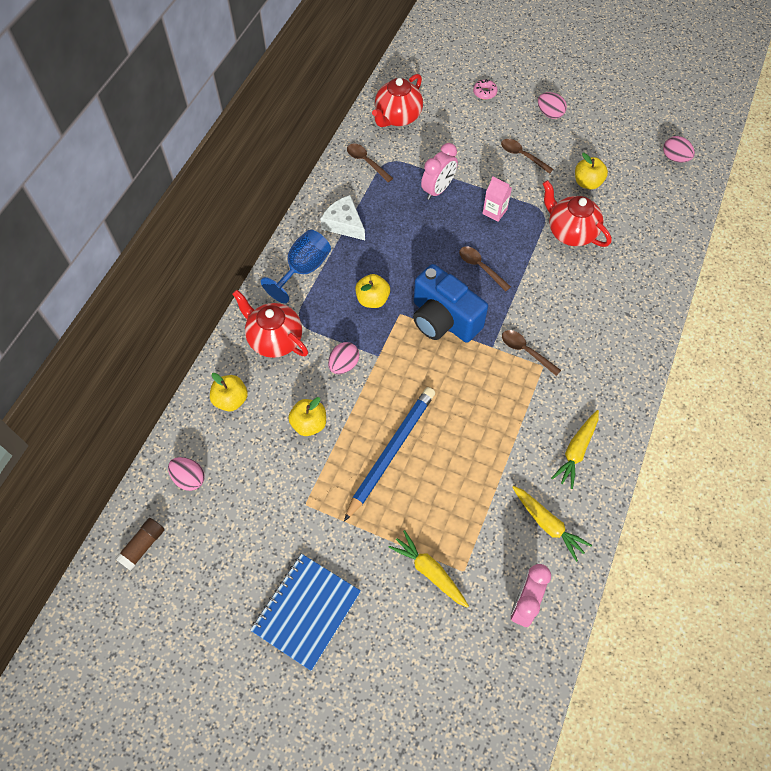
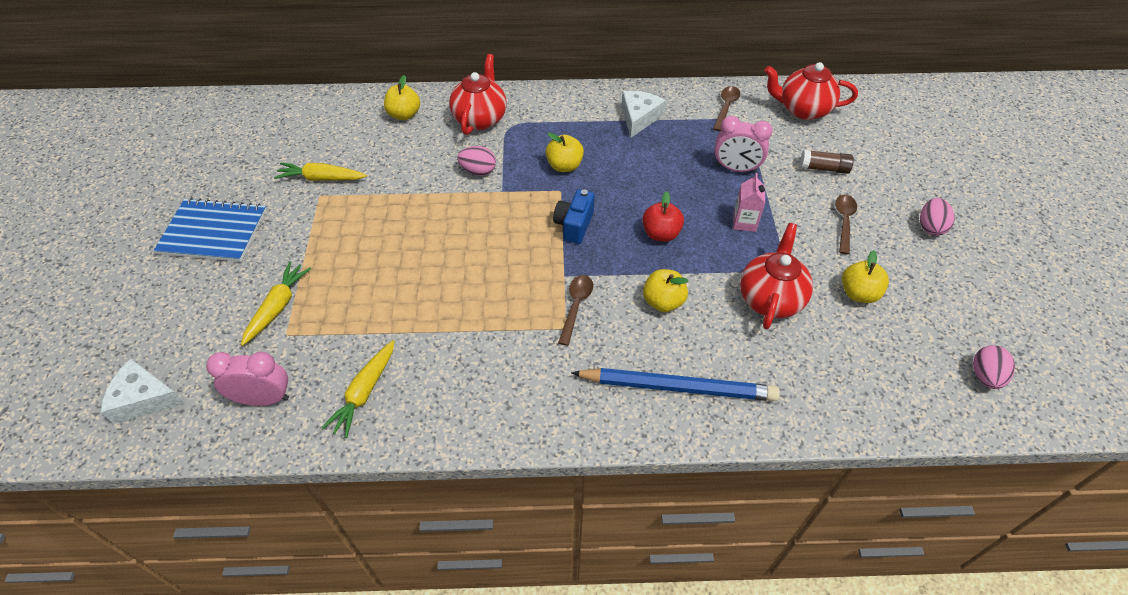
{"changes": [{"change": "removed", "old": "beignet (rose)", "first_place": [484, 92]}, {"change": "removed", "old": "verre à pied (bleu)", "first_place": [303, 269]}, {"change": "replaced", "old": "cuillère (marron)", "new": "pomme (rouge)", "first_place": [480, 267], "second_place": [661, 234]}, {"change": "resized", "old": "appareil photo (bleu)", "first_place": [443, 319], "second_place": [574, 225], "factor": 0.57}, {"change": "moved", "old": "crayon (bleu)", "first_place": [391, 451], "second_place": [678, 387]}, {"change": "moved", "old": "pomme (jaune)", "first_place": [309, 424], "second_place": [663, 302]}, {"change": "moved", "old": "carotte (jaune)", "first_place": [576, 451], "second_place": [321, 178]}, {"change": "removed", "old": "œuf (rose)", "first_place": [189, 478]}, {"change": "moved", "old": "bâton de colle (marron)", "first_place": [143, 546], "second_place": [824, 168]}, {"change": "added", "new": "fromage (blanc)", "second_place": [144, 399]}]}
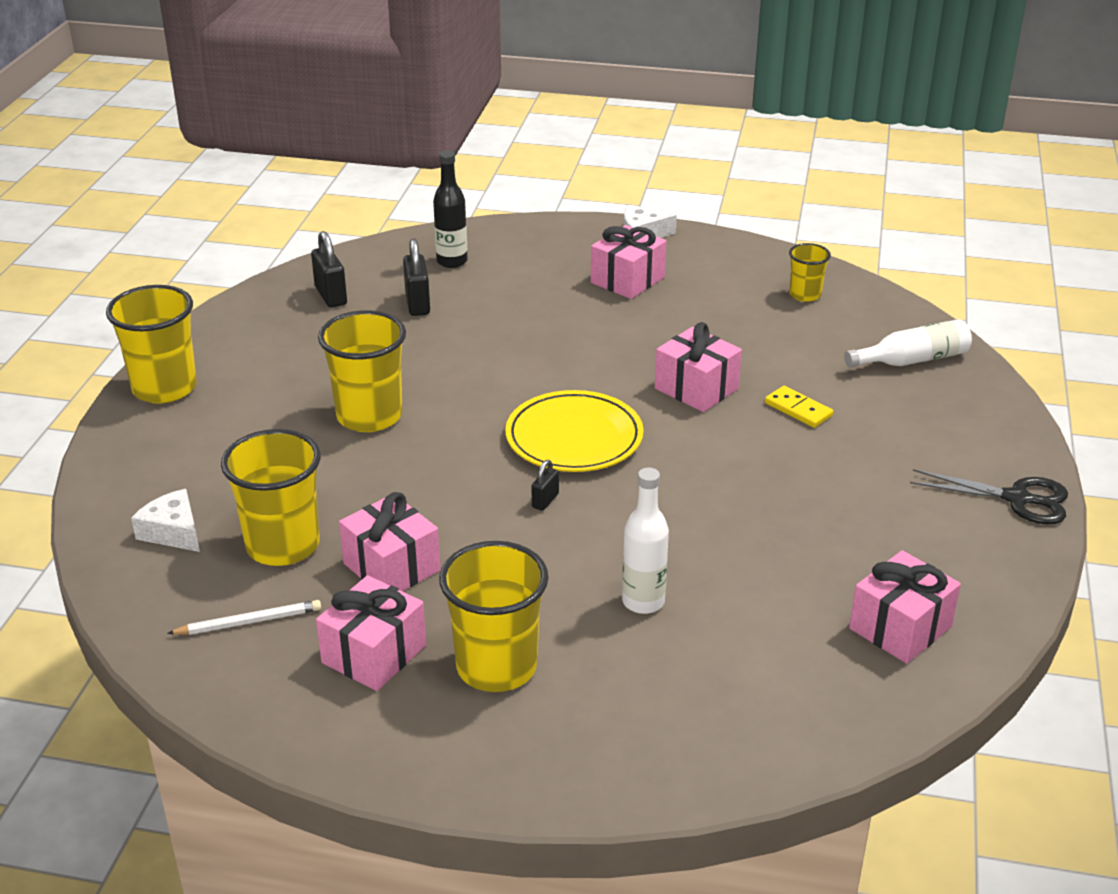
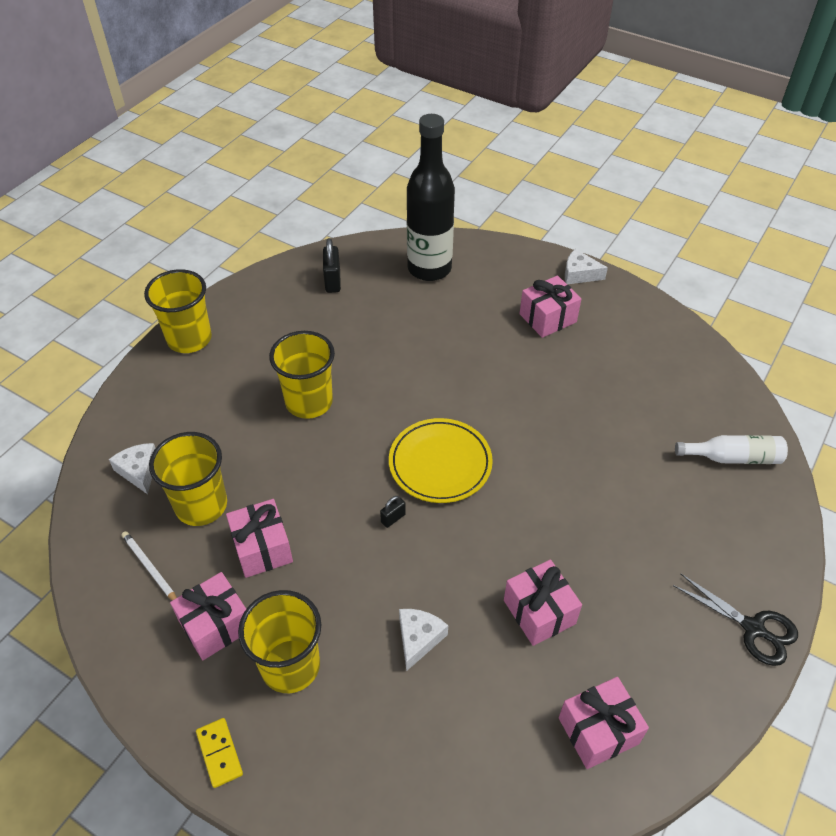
{"changes": [{"change": "resized", "old": "bouteille (noir)", "first_place": [452, 261], "second_place": [429, 268], "factor": 1.92}, {"change": "removed", "old": "cadenas (noir)", "first_place": [417, 304]}, {"change": "removed", "old": "gobelet (jaune)", "first_place": [805, 295]}, {"change": "moved", "old": "cadeau (rose)", "first_place": [696, 388], "second_place": [539, 612]}, {"change": "moved", "old": "domino (jaune)", "first_place": [798, 409], "second_place": [219, 753]}, {"change": "replaced", "old": "bouteille (blanc)", "new": "fromage (blanc)", "first_place": [643, 602], "second_place": [418, 639]}, {"change": "turned", "old": "crayon (blanc)", "first_place": [248, 622], "second_place": [150, 568], "degrees": -135}]}
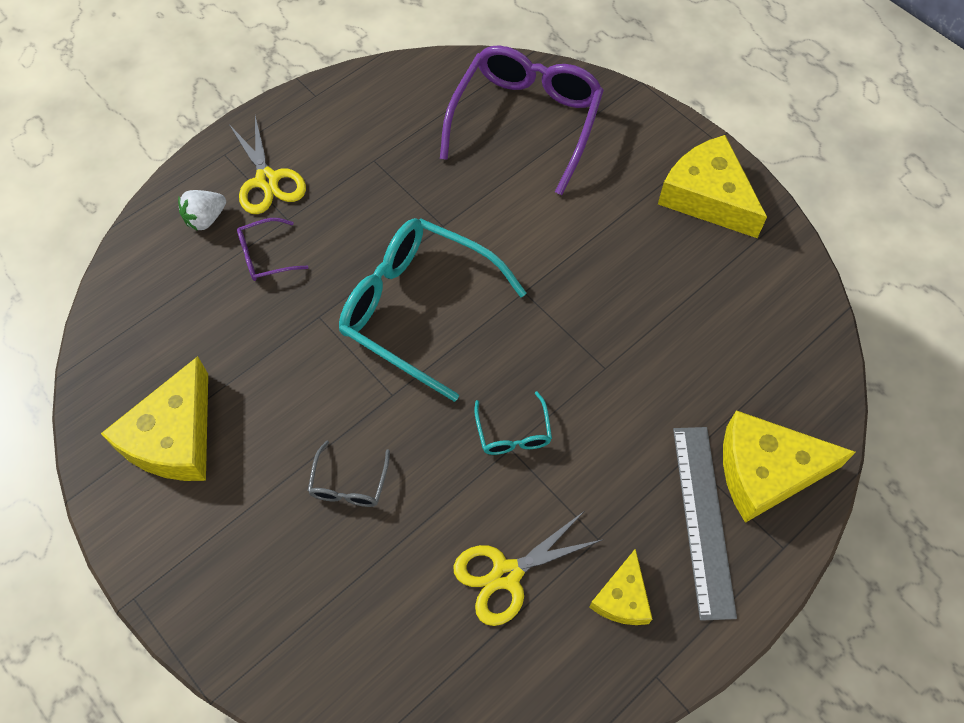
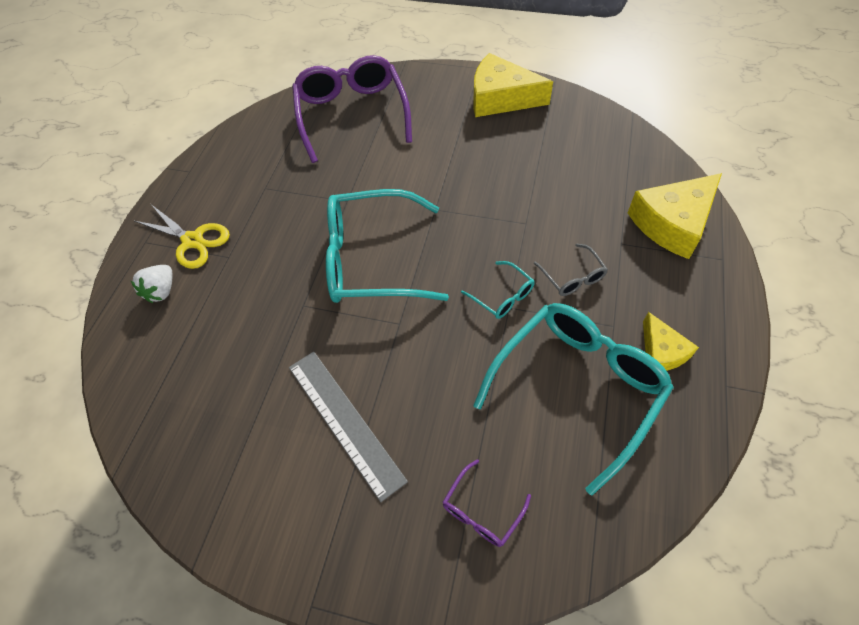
{"changes": [{"change": "moved", "old": "lunettes (violet)", "first_place": [266, 256], "second_place": [482, 510]}, {"change": "removed", "old": "fromage (jaune)", "first_place": [174, 437]}, {"change": "moved", "old": "règle (gris)", "first_place": [703, 519], "second_place": [345, 421]}, {"change": "moved", "old": "lunettes (gris)", "first_place": [349, 484], "second_place": [572, 277]}, {"change": "replaced", "old": "ciseaux (jaune)", "new": "lunettes (turquoise)", "first_place": [506, 574], "second_place": [577, 388]}]}
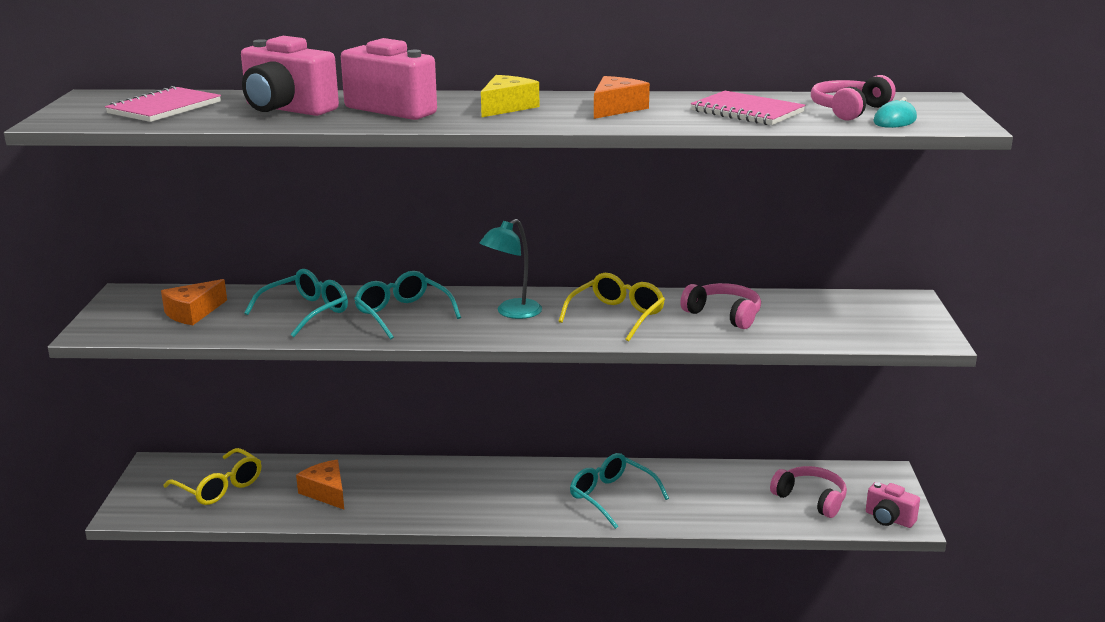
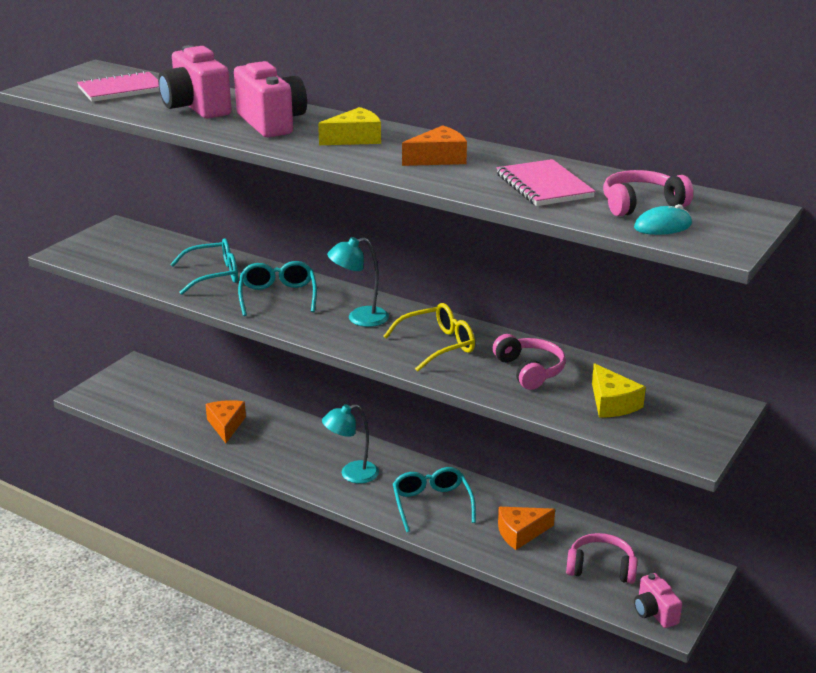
{"changes": [{"change": "moved", "old": "fromage (orange)", "first_place": [193, 313], "second_place": [520, 533]}, {"change": "removed", "old": "lunettes (jaune)", "first_place": [219, 487]}, {"change": "turned", "old": "casque audio (rose)", "first_place": [811, 499], "second_place": [601, 568], "degrees": -60}, {"change": "added", "new": "fromage (jaune)", "second_place": [612, 403]}, {"change": "added", "new": "lampe (turquoise)", "second_place": [351, 474]}]}
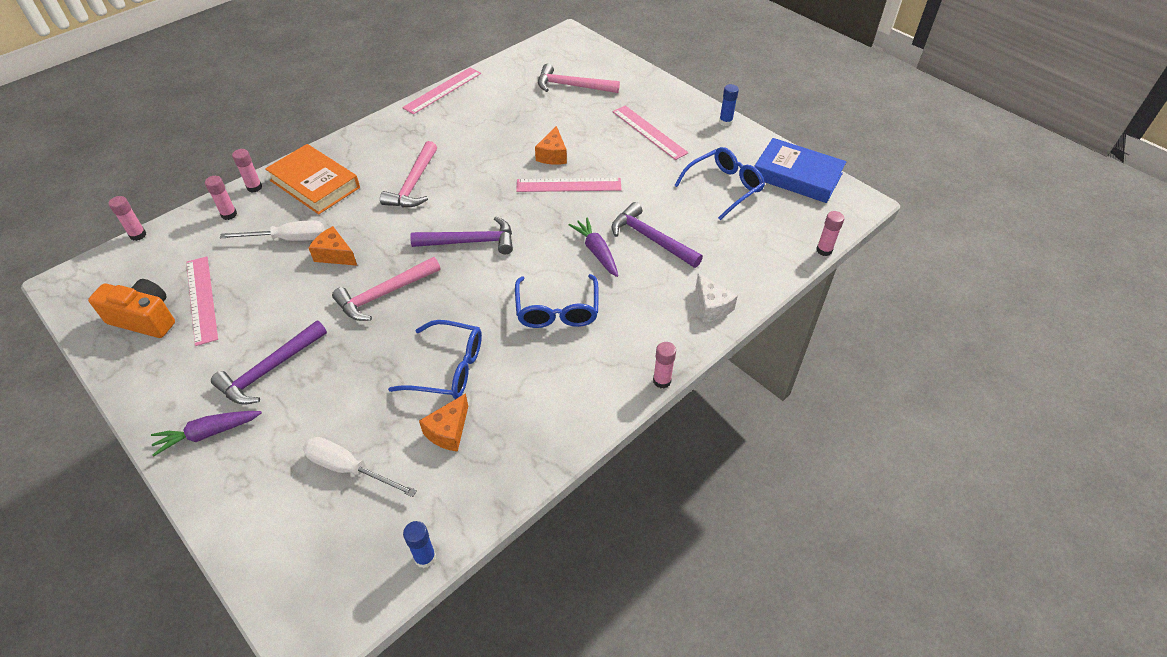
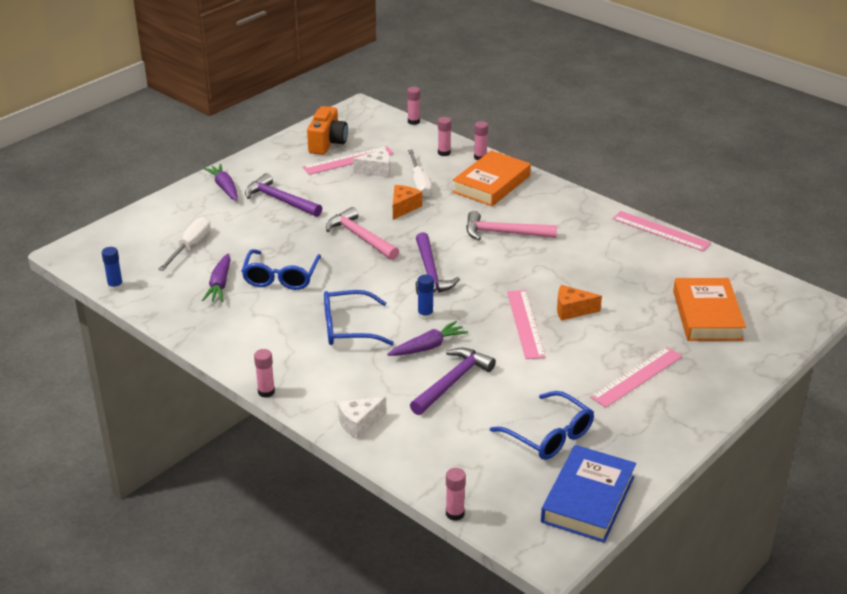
{"changes": [{"change": "replaced", "old": "marteau (rose)", "new": "livre (orange)", "first_place": [572, 86], "second_place": [707, 315]}, {"change": "moved", "old": "bâton de colle (bleu)", "first_place": [725, 122], "second_place": [425, 315]}, {"change": "replaced", "old": "fromage (orange)", "new": "carotte (violet)", "first_place": [448, 431], "second_place": [220, 284]}, {"change": "added", "new": "fromage (blanc)", "second_place": [376, 170]}]}
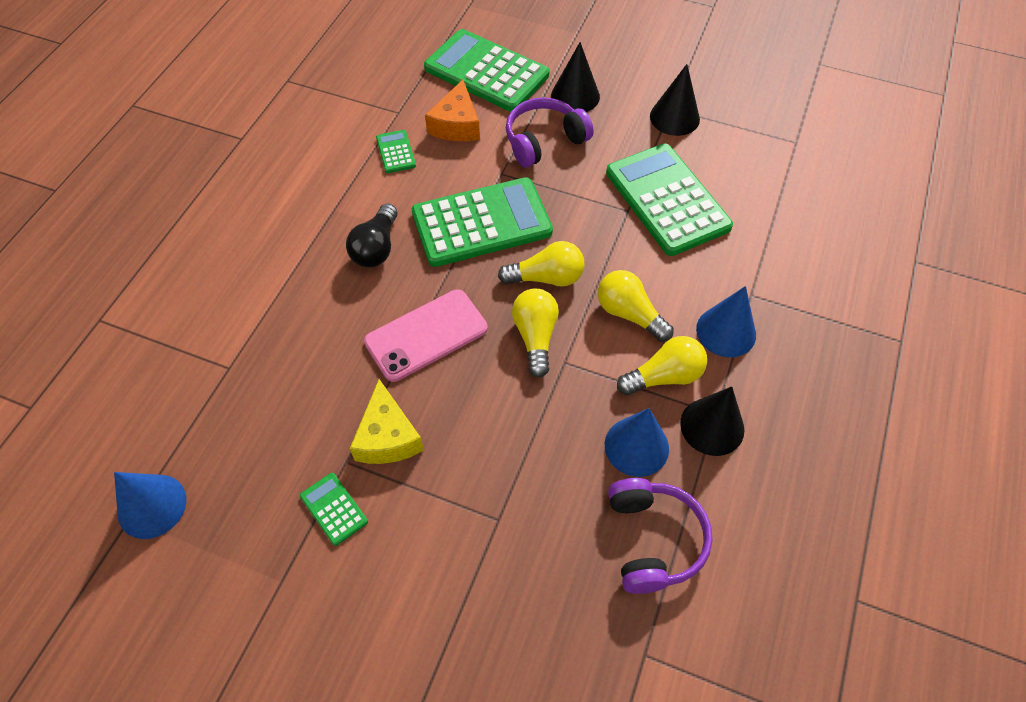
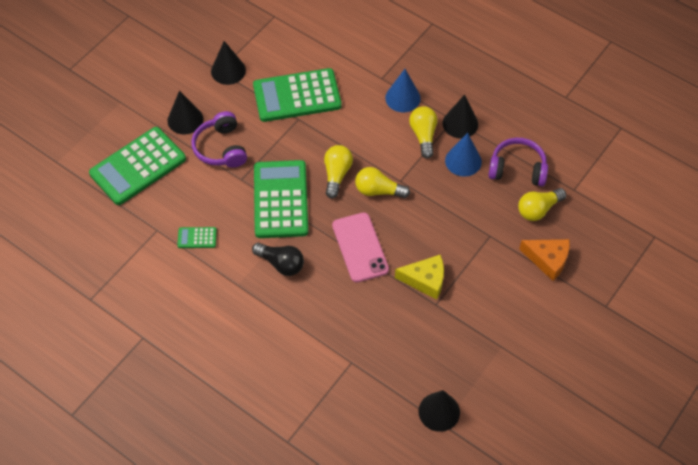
{"changes": [{"change": "moved", "old": "fromage (orange)", "first_place": [456, 125], "second_place": [548, 260]}, {"change": "moved", "old": "ampoule (jaune)", "first_place": [629, 314], "second_place": [538, 209]}, {"change": "recoloured", "old": "cône (bleu)", "new": "cône (noir)", "first_place": [152, 506], "second_place": [439, 411]}, {"change": "removed", "old": "calculatrice (vert)", "first_place": [334, 509]}]}
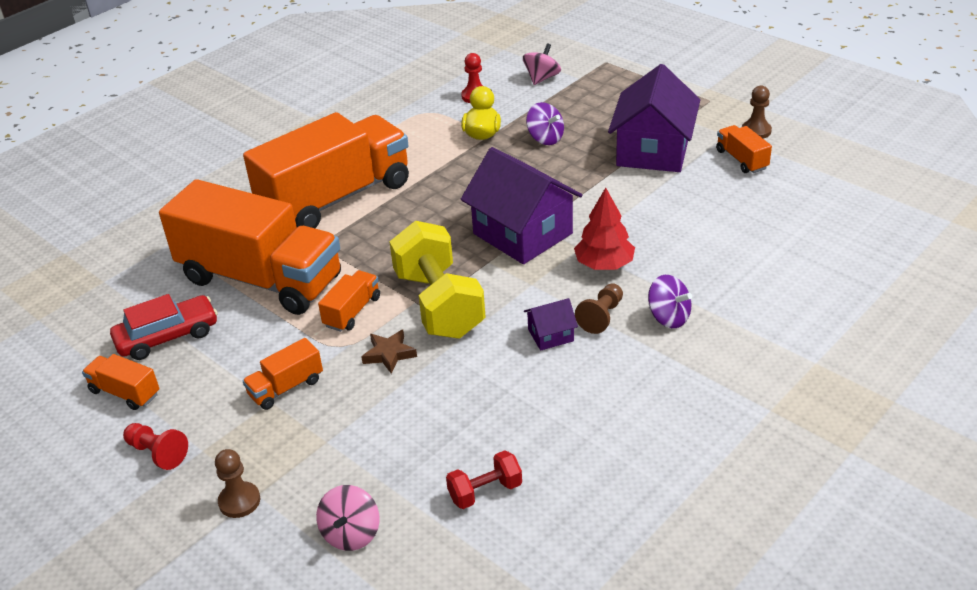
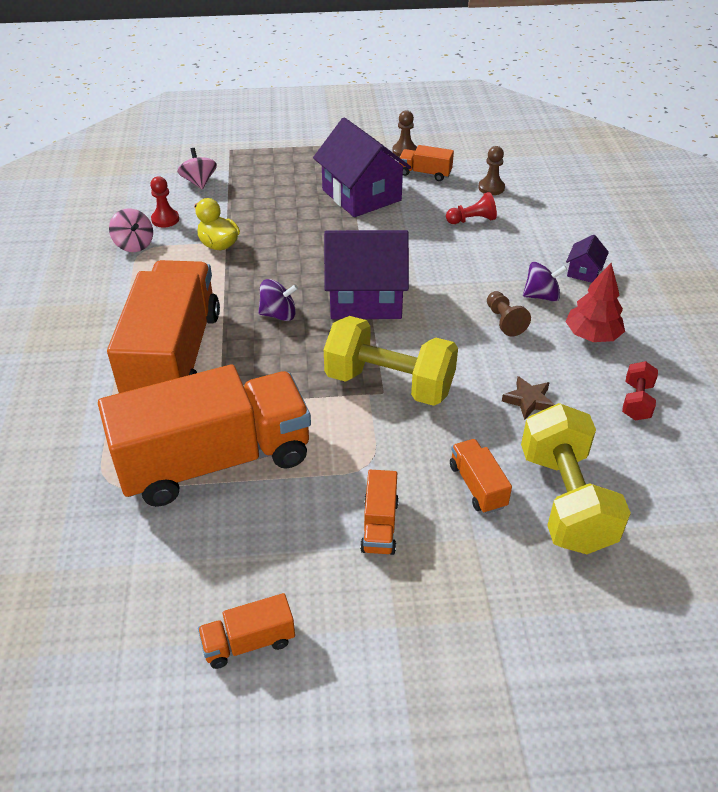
{"changes": [{"change": "moved", "old": "toupie (violet)", "first_place": [545, 138], "second_place": [278, 314]}, {"change": "moved", "old": "arbre (rouge)", "first_place": [604, 264], "second_place": [592, 335]}, {"change": "moved", "old": "camion (orange)", "first_place": [352, 312], "second_place": [477, 486]}, {"change": "removed", "old": "voiture (rouge)", "first_place": [167, 336]}, {"change": "moved", "old": "maison (violet)", "first_place": [550, 335], "second_place": [584, 271]}, {"change": "moved", "old": "étoile (marron)", "first_place": [389, 354], "second_place": [528, 400]}, {"change": "moved", "old": "pion (rouge)", "first_place": [157, 453], "second_place": [472, 220]}, {"change": "moved", "old": "pion (marron)", "first_place": [239, 501], "second_place": [491, 188]}, {"change": "moved", "old": "haltère (rouge)", "first_place": [485, 492], "second_place": [636, 401]}, {"change": "moved", "old": "toupie (rose)", "first_place": [351, 533], "second_place": [134, 244]}, {"change": "added", "new": "haltère (jaune)", "second_place": [565, 500]}]}
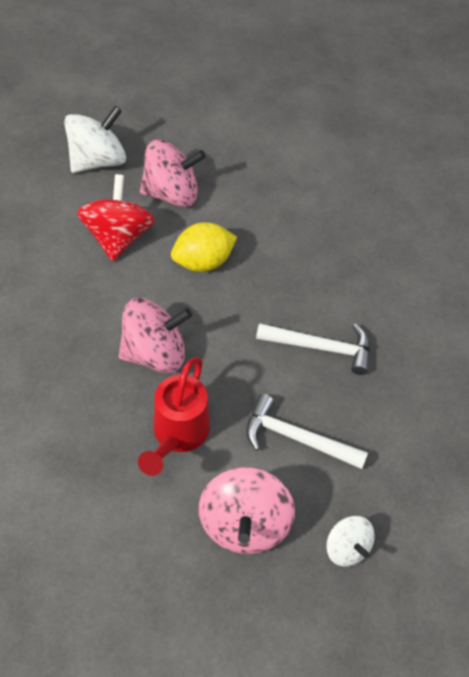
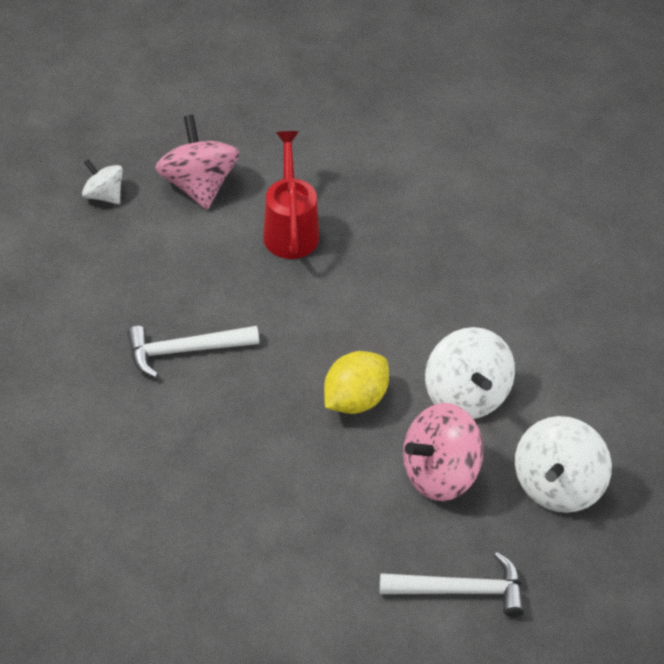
{"changes": [{"change": "recoloured", "old": "toupie (rouge)", "new": "toupie (blanc)", "first_place": [118, 237], "second_place": [466, 395]}, {"change": "removed", "old": "toupie (rose)", "first_place": [155, 353]}, {"change": "moved", "old": "marteau (blanc)", "first_place": [296, 438], "second_place": [461, 590]}]}
